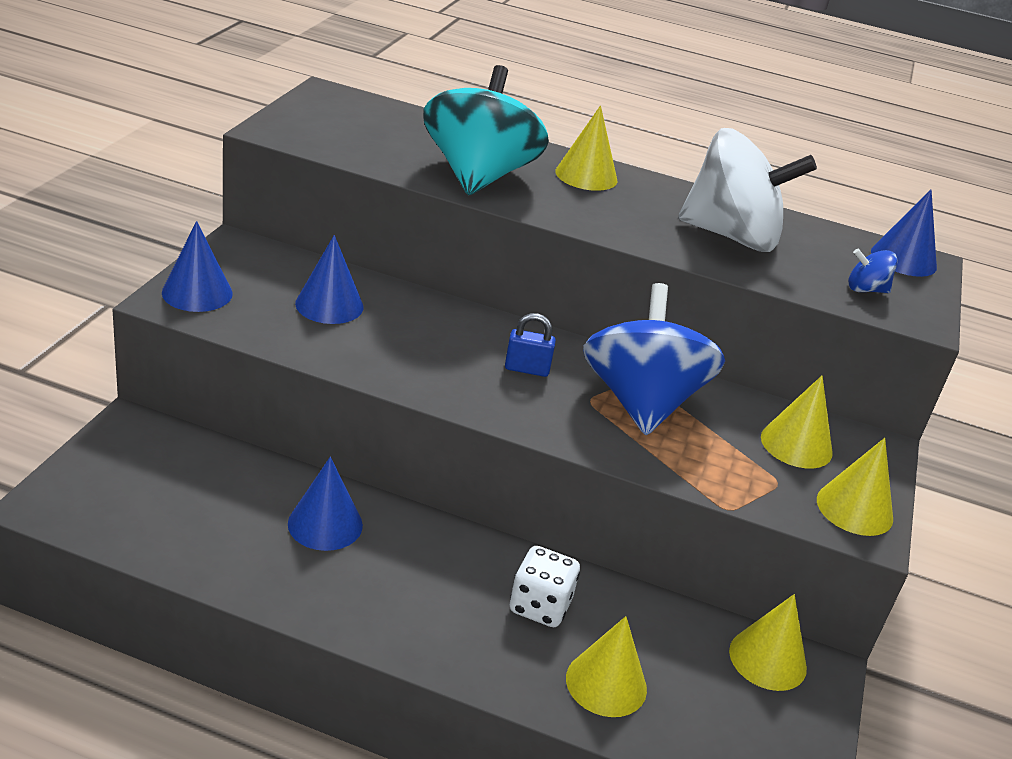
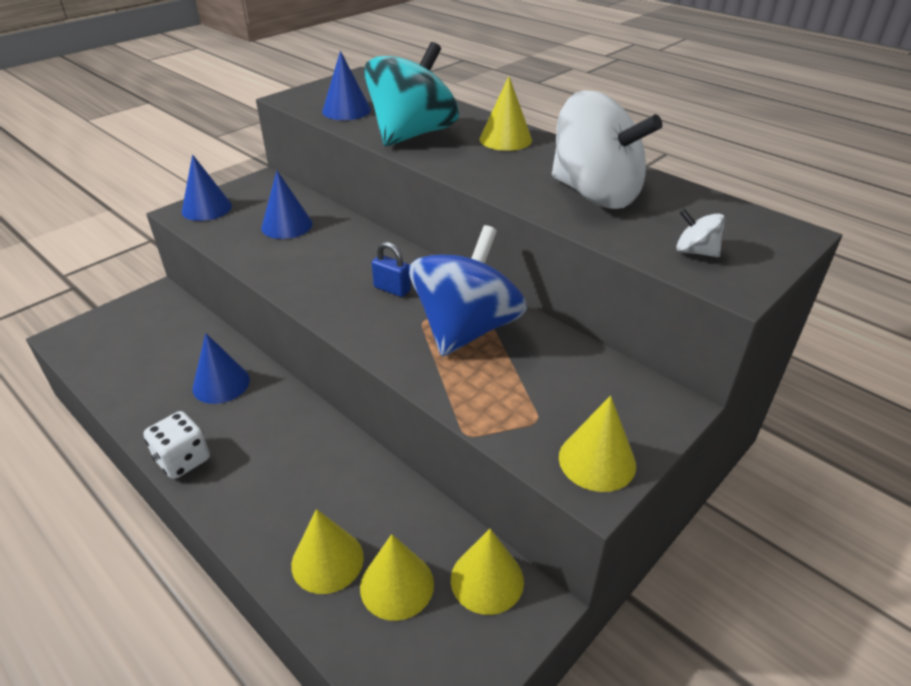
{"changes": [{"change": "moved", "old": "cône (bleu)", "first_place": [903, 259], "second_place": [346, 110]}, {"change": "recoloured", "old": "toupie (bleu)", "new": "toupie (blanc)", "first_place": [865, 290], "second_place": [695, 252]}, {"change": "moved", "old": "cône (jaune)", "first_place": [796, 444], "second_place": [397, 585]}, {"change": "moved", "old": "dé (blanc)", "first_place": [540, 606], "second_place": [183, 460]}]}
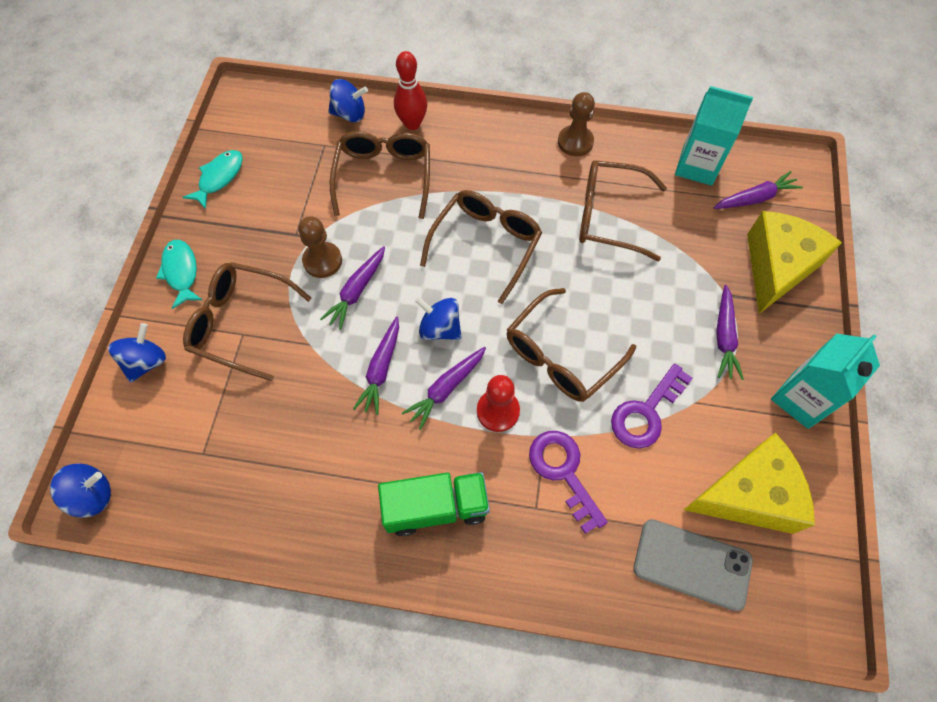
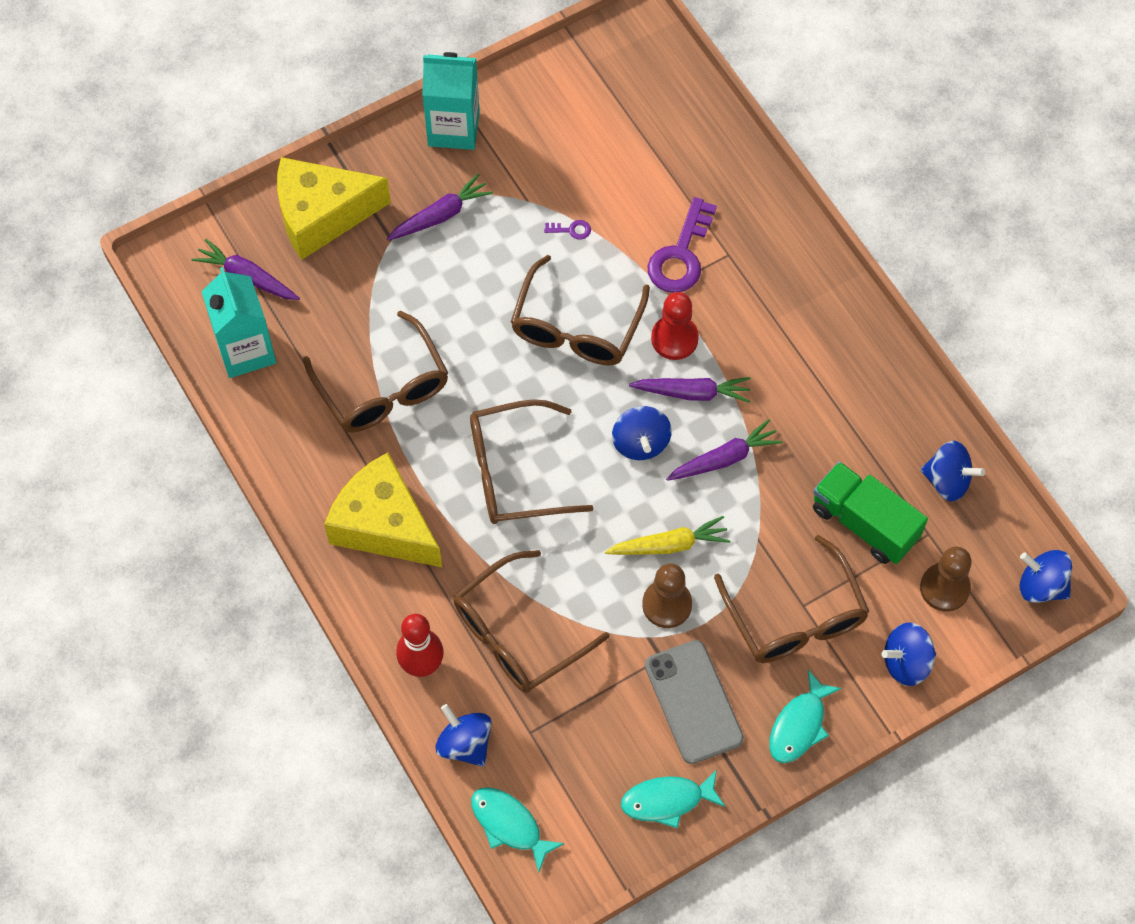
{"changes": [{"change": "moved", "old": "pion (marron)", "first_place": [575, 142], "second_place": [944, 588]}, {"change": "recoloured", "old": "carotte (violet)", "new": "carotte (jaune)", "first_place": [357, 291], "second_place": [669, 545]}, {"change": "turned", "old": "lunettes (marron)", "first_place": [561, 355], "second_place": [576, 327], "degrees": 105}, {"change": "resized", "old": "clé (violet)", "first_place": [646, 413], "second_place": [572, 230], "factor": 0.42}, {"change": "moved", "old": "fromage (jaune)", "first_place": [748, 495], "second_place": [384, 525]}, {"change": "moved", "old": "camion (vert)", "first_place": [436, 507], "second_place": [864, 523]}, {"change": "moved", "old": "téléphone (gris)", "first_place": [692, 564], "second_place": [693, 702]}, {"change": "added", "new": "toupie (bleu)", "second_place": [947, 481]}, {"change": "added", "new": "poisson (turquoise)", "second_place": [509, 825]}]}
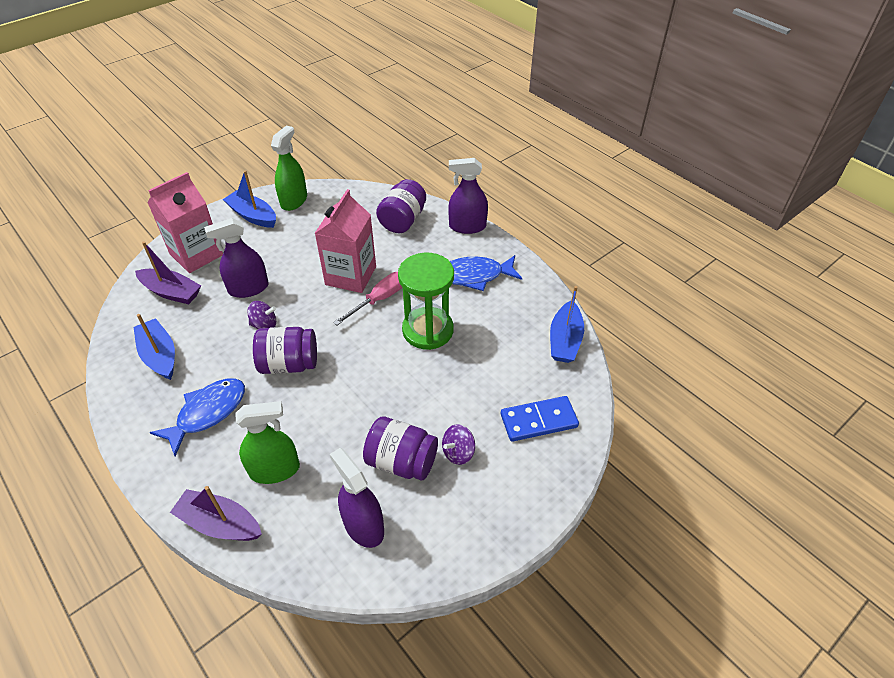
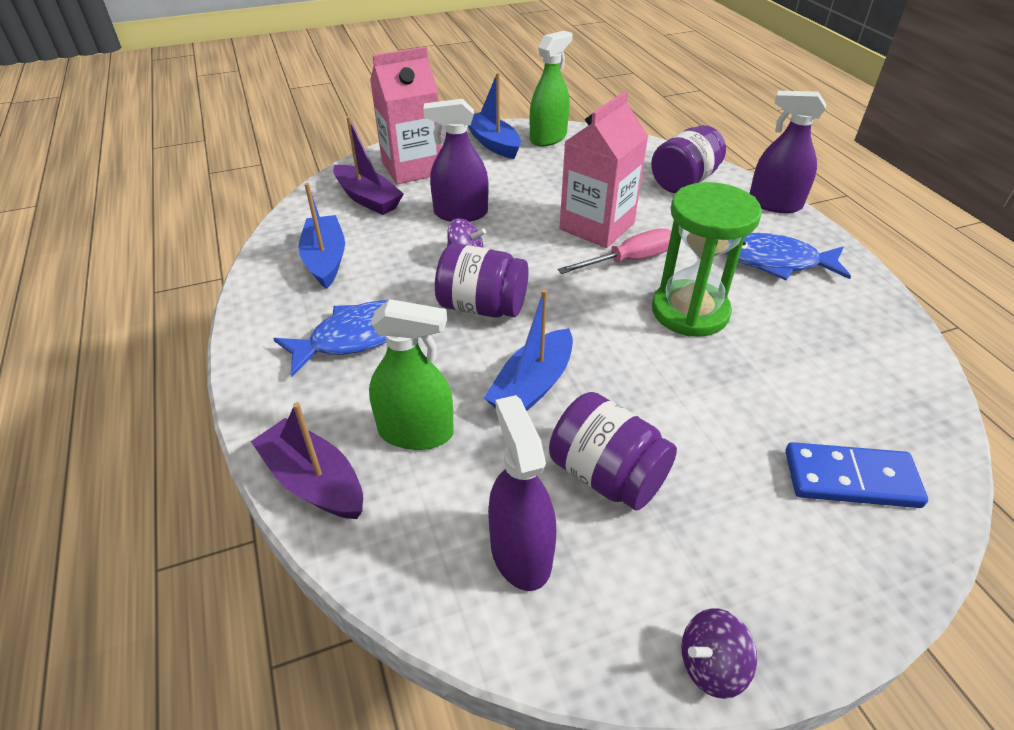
{"changes": [{"change": "moved", "old": "bateau (bleu)", "first_place": [565, 340], "second_place": [532, 386]}, {"change": "moved", "old": "toupie (violet)", "first_place": [458, 452], "second_place": [711, 665]}]}
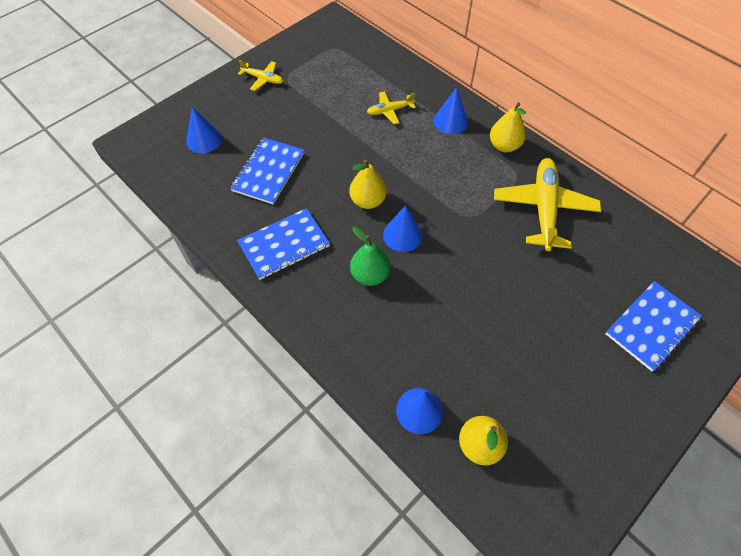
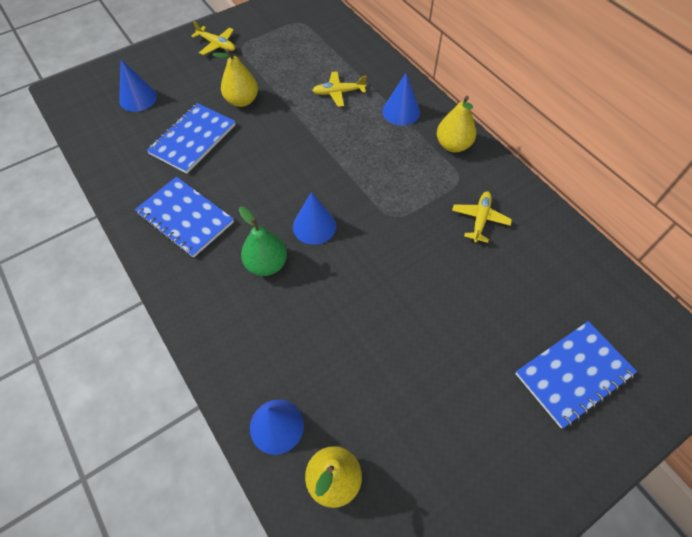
{"changes": [{"change": "resized", "old": "avion (jaune)", "first_place": [544, 208], "second_place": [480, 219], "factor": 0.5}, {"change": "moved", "old": "poire (jaune)", "first_place": [368, 201], "second_place": [242, 101]}, {"change": "turned", "old": "carnet (bleu)", "first_place": [284, 245], "second_place": [185, 218], "degrees": 60}]}
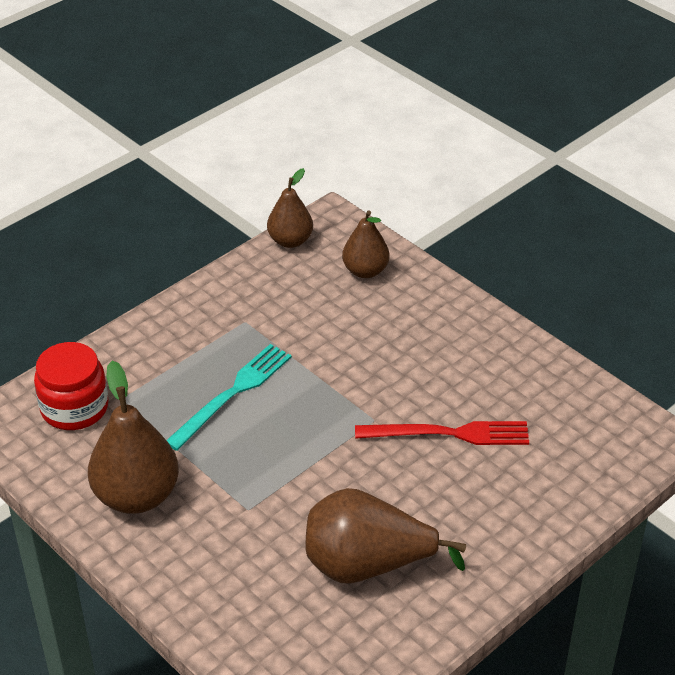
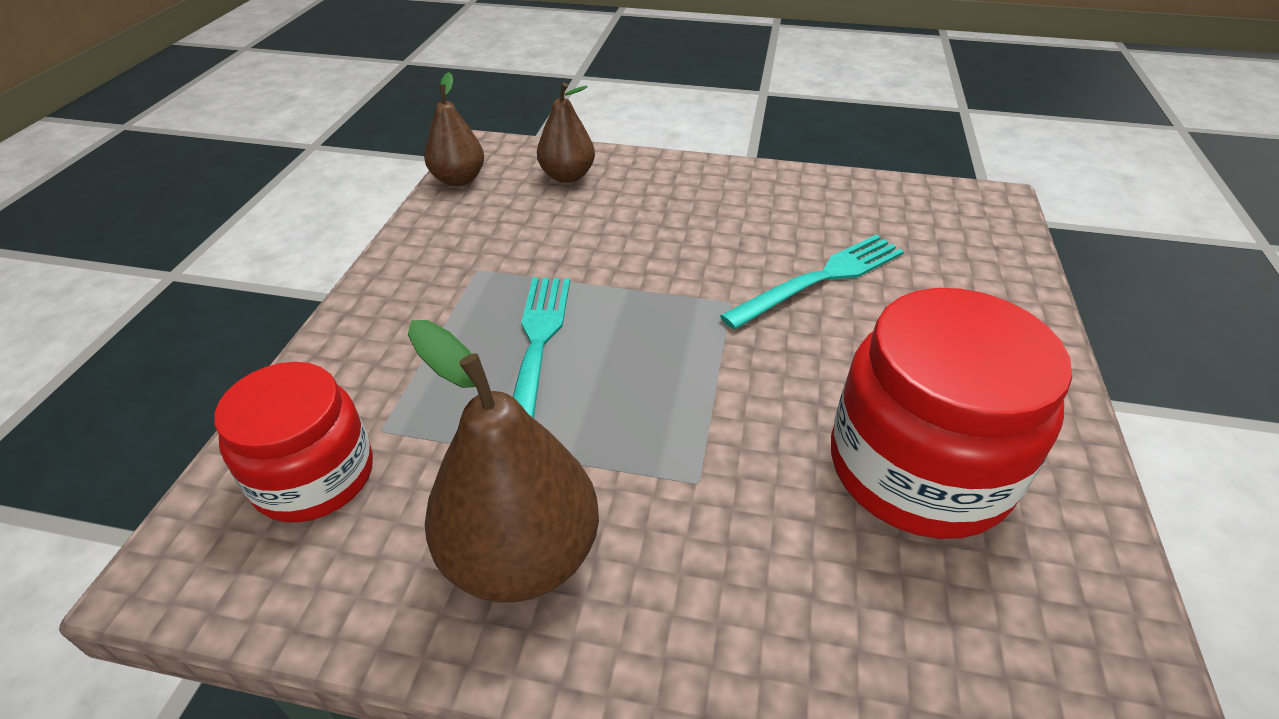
{"changes": [{"change": "recoloured", "old": "fourchette (rouge)", "new": "fourchette (turquoise)", "first_place": [449, 434], "second_place": [820, 279]}, {"change": "replaced", "old": "poire (marron)", "new": "bocal (rouge)", "first_place": [367, 565], "second_place": [918, 467]}]}
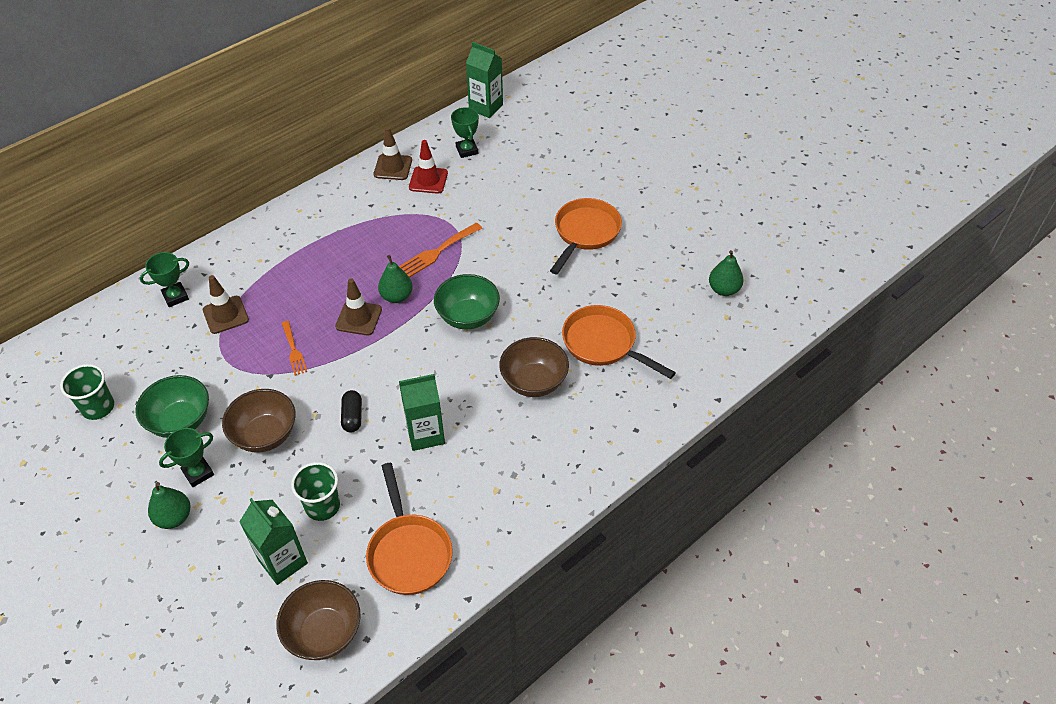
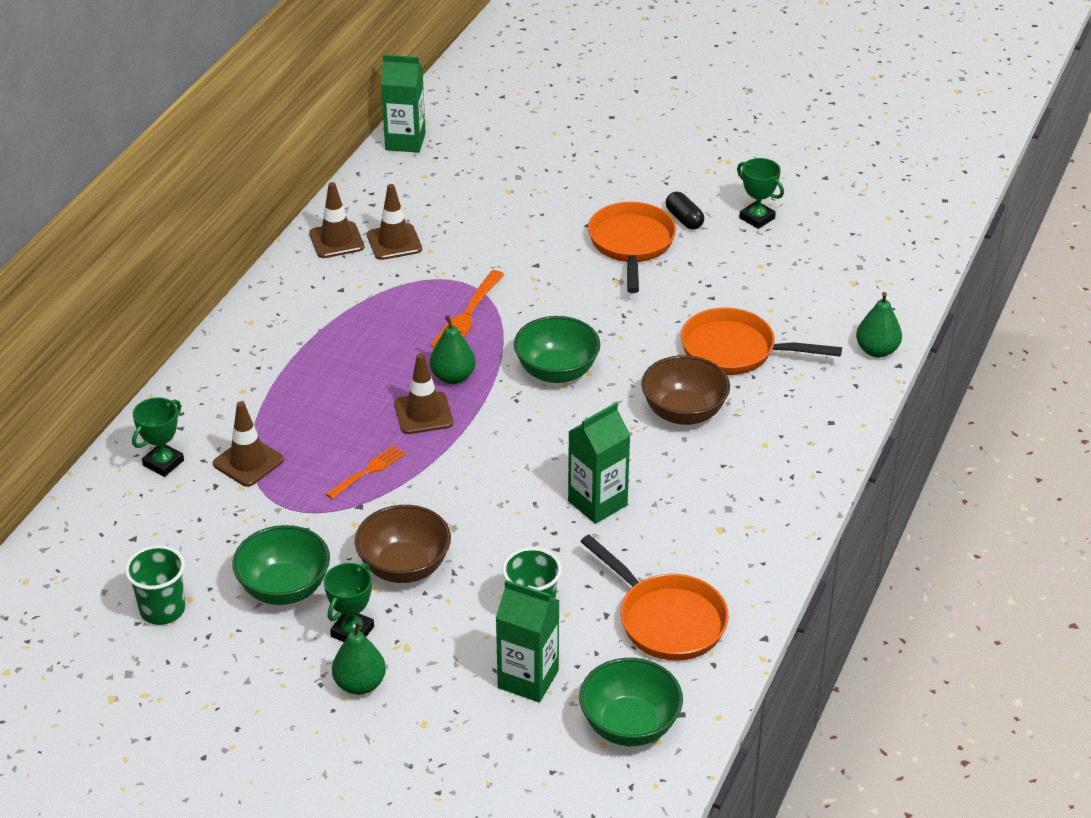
{"changes": [{"change": "moved", "old": "trophée (vert)", "first_place": [467, 150], "second_place": [757, 218]}, {"change": "recoloured", "old": "cône de chantier (rouge)", "new": "cône de chantier (marron)", "first_place": [428, 180], "second_place": [394, 242]}, {"change": "moved", "old": "poire (vert)", "first_place": [723, 289], "second_place": [876, 350]}, {"change": "turned", "old": "fourchette (orange)", "first_place": [293, 350], "second_place": [368, 471], "degrees": -90}, {"change": "moved", "old": "gélule (noir)", "first_place": [352, 416], "second_place": [684, 219]}, {"change": "recoloured", "old": "bol (marron)", "new": "bol (vert)", "first_place": [324, 632], "second_place": [629, 725]}]}
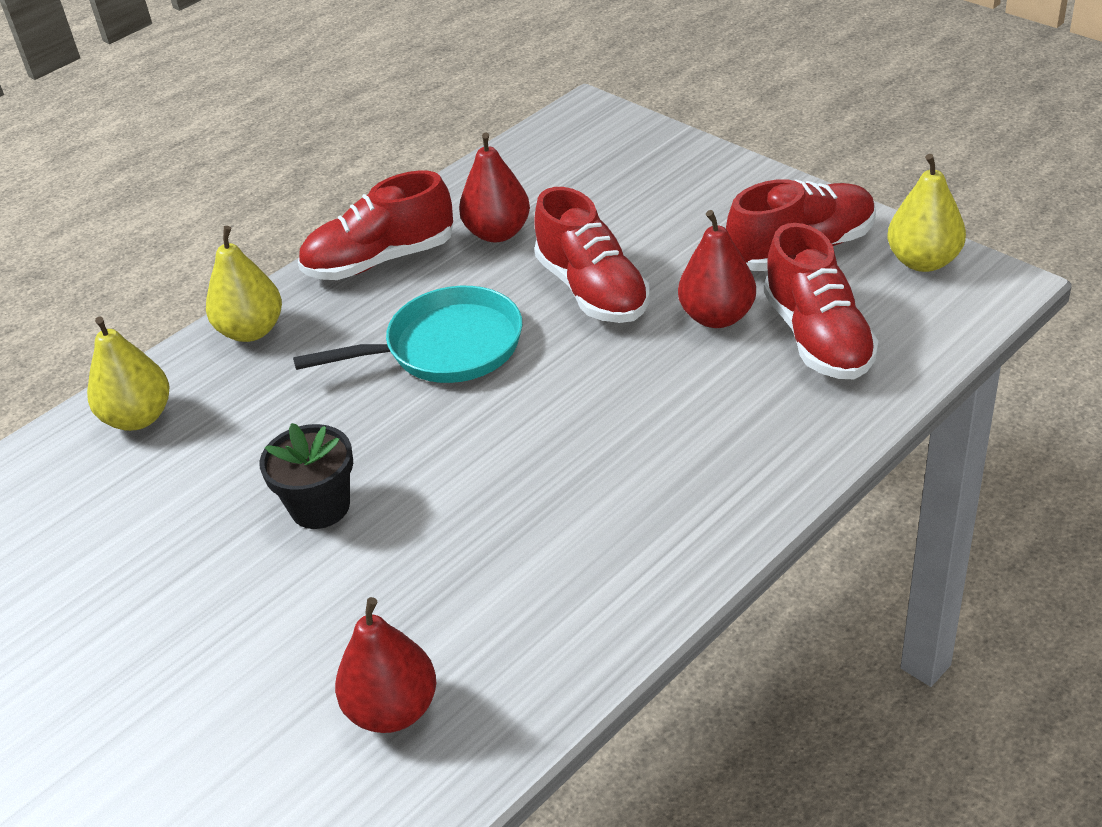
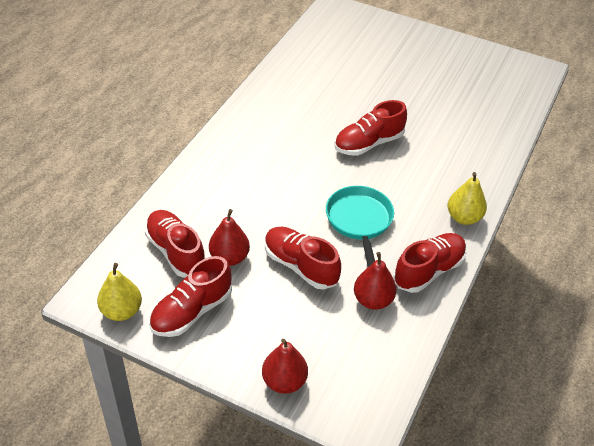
{"changes": [{"change": "turned", "old": "poêle (turquoise)", "first_place": [446, 347], "second_place": [359, 221], "degrees": 120}, {"change": "removed", "old": "poire (jaune)", "first_place": [138, 418]}, {"change": "replaced", "old": "pot de fleurs (noir)", "new": "chaussure (rouge)", "first_place": [320, 507], "second_place": [368, 143]}, {"change": "moved", "old": "poire (rouge)", "first_place": [393, 710], "second_place": [284, 381]}]}
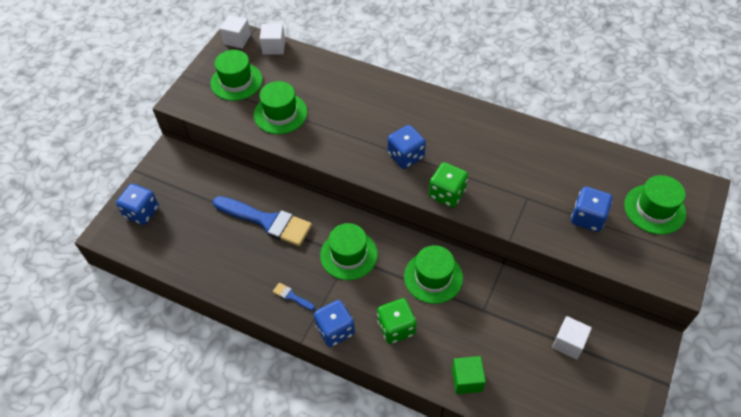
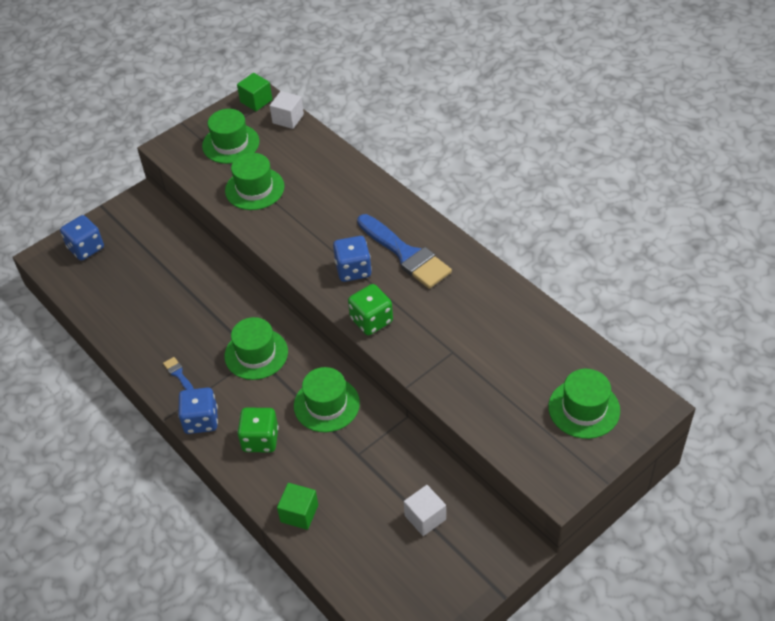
{"changes": [{"change": "recoloured", "old": "cube (blanc)", "new": "cube (vert)", "first_place": [237, 39], "second_place": [256, 101]}, {"change": "removed", "old": "dé (bleu)", "first_place": [587, 218]}, {"change": "moved", "old": "pinceau (bleu)", "first_place": [267, 221], "second_place": [406, 254]}]}
